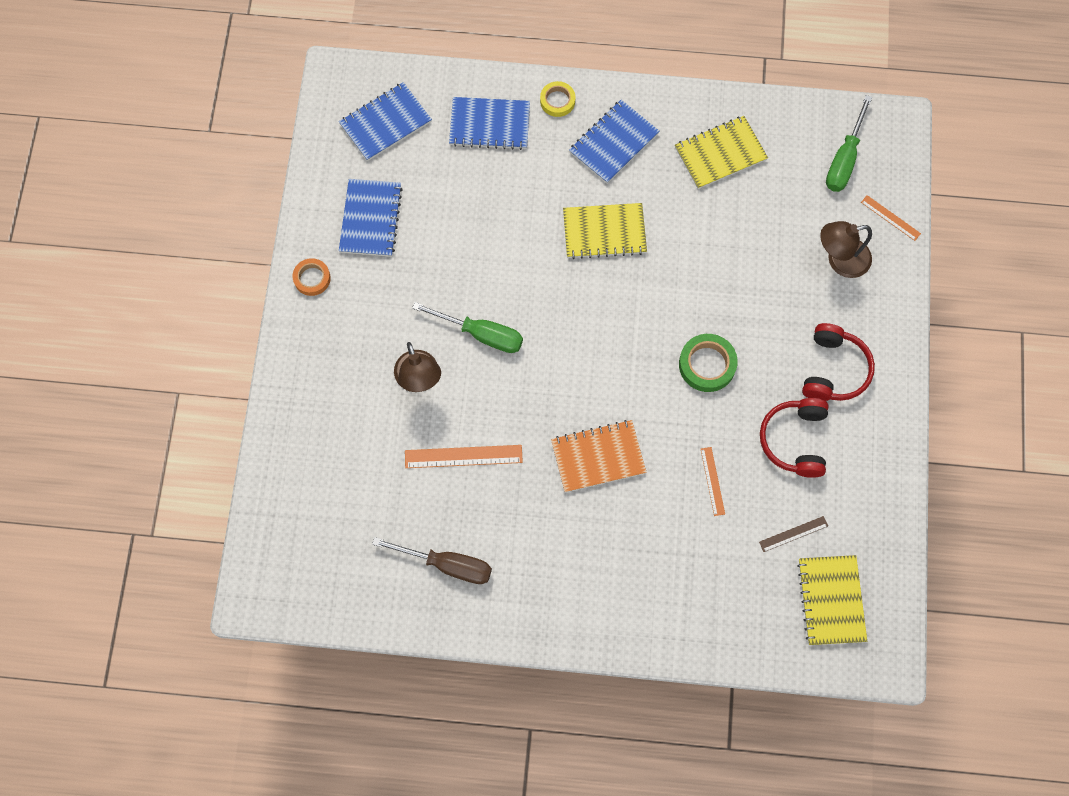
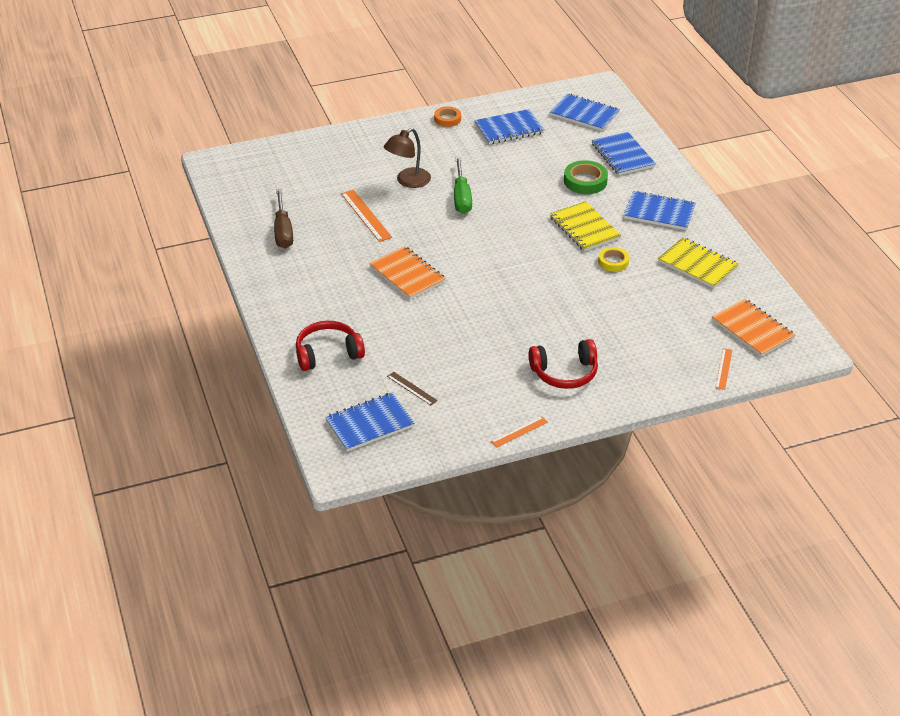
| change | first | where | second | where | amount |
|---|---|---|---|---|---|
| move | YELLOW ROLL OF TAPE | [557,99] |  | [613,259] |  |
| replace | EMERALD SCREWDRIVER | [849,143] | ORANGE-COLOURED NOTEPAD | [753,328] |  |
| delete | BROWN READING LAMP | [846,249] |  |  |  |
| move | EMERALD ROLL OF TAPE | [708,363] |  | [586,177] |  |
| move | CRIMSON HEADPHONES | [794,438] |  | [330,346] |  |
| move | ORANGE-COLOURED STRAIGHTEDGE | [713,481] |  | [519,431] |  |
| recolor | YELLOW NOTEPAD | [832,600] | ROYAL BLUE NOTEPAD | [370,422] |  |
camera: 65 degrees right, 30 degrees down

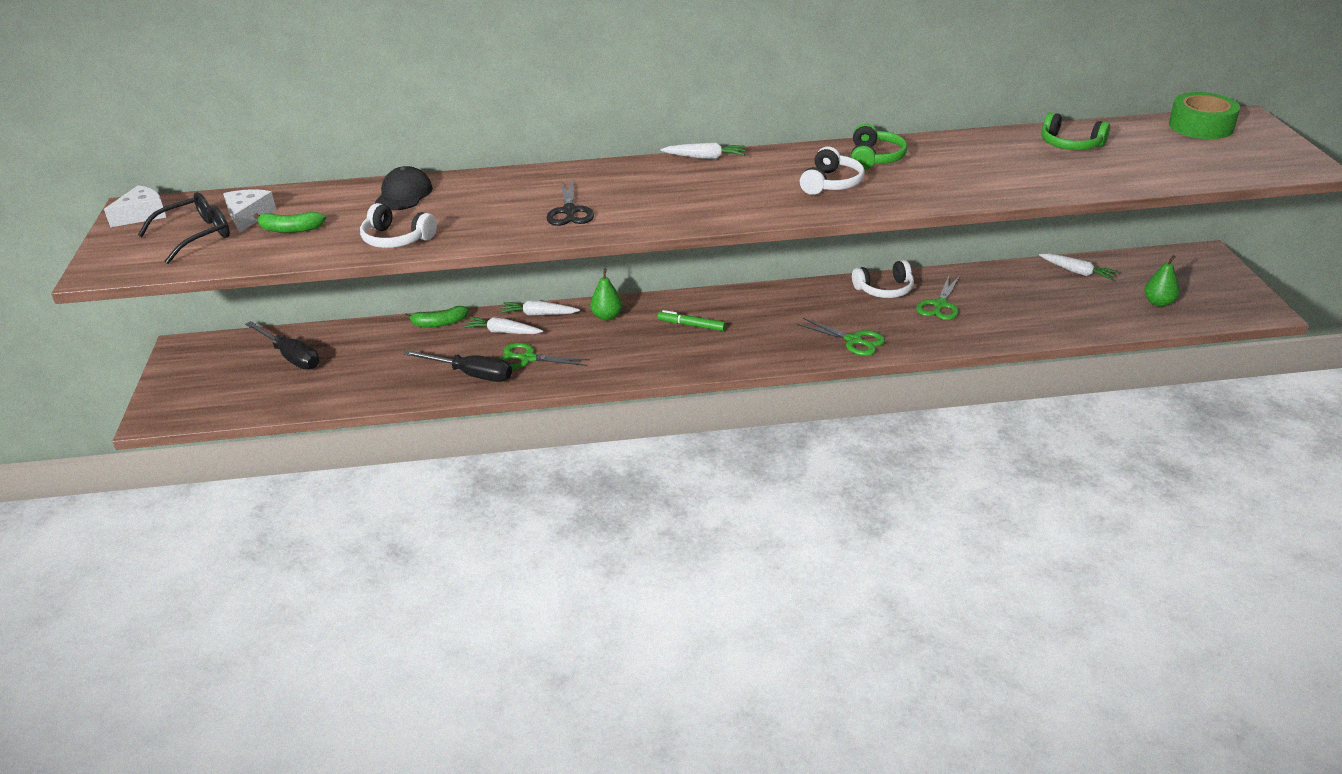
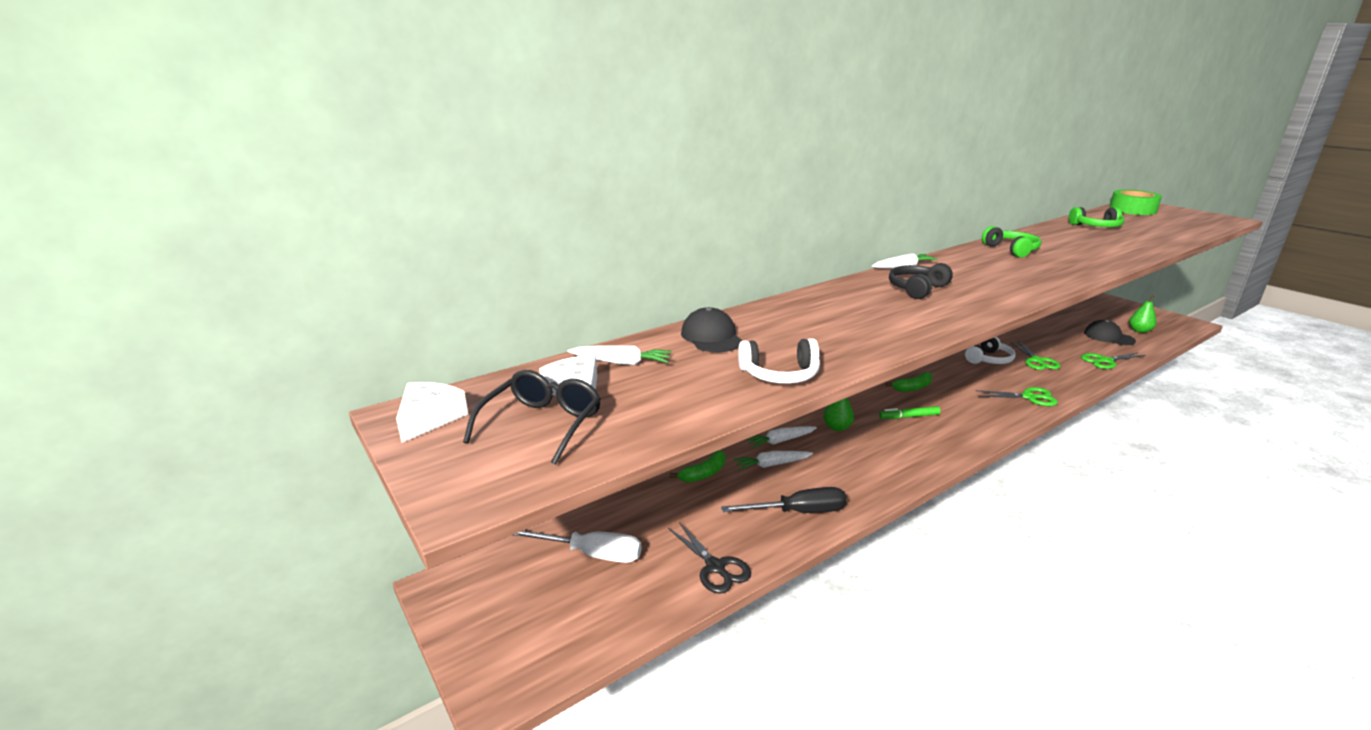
| change | first | where | second | where | amount |
|---|---|---|---|---|---|
| delete | WHITE HEADPHONES | [832,171] |  |  |  |
| move | BLACK PAIR OF SCISSORS | [570,203] |  | [709,558] |  |
| move | EMERALD BANANA FRUIT | [290,222] |  | [909,382] |  |
| move | WHITE CARROT | [1078,267] |  | [619,355] |  |
| recolor | BLACK SCREWDRIVER | [282,345] | WHITE SCREWDRIVER | [577,547] |  |
| move | EMERALD PAIR OF SCISSORS | [544,356] |  | [1113,360] |  |
| insert |  |  | BLACK HEADPHONES | [921,281] |  |
| insert |  |  | BLACK PEAKED CAP | [1110,332] |  |
camera: 30 degrees left, 10 degrees down

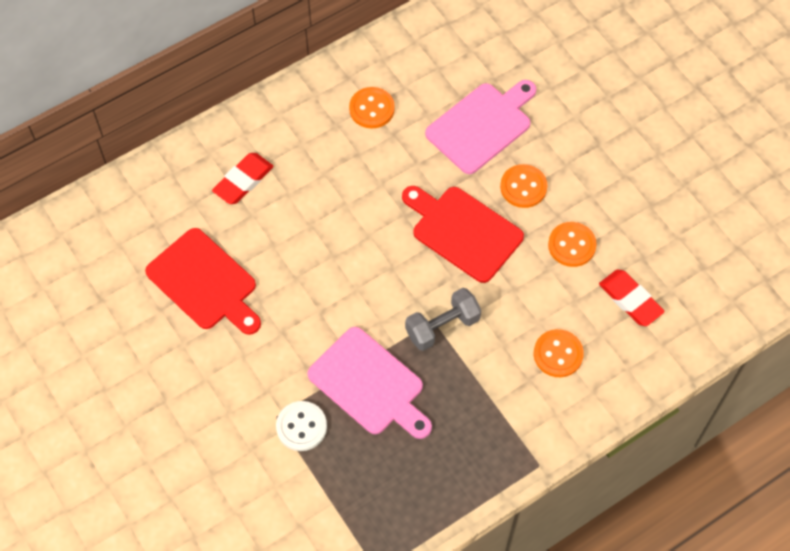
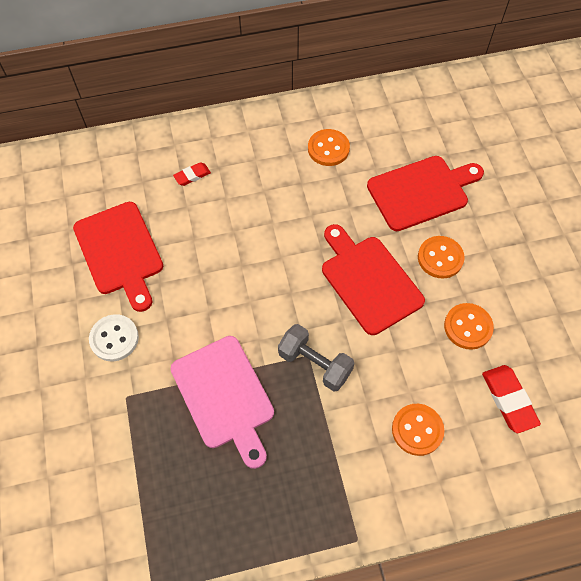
| change | first | where | second | where | amount |
|---|---|---|---|---|---|
| recolor | ROSE-PINK CHOPPING BOARD | [481,127] | CRIMSON CHOPPING BOARD | [425,193] |  |
| resize | CRIMSON ERASER | [242,178] |  | [192,174] | x0.60 |
| rotate | GREY HAND WEIGHT | [443,319] |  | [316,357] | 45 degrees clockwise |
| move | WHITE SHIRT BUTTON | [301,426] |  | [114,337] |  |
camera: 20 degrees right, 0 degrees up

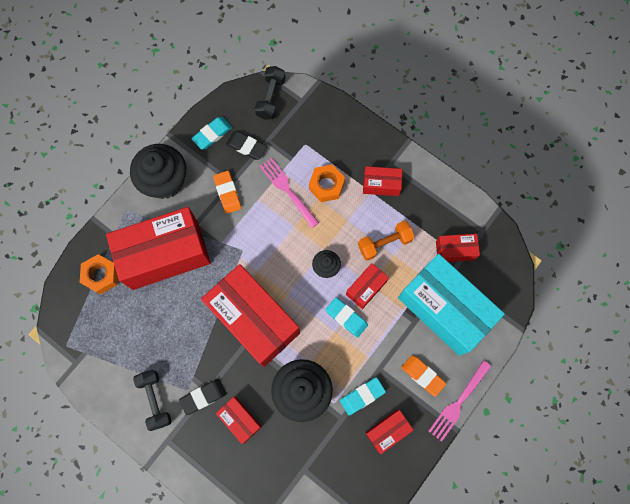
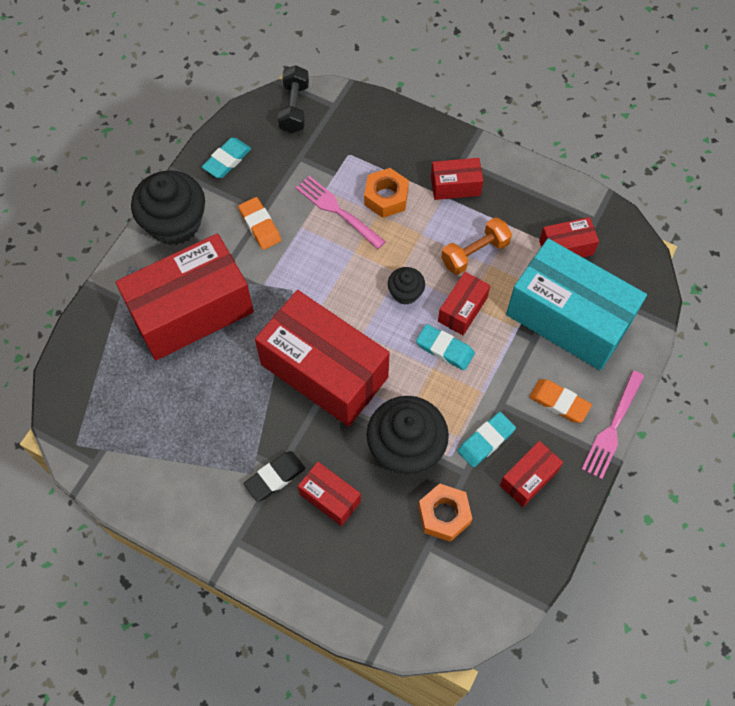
| change | first | where | second | where | amount |
|---|---|---|---|---|---|
| delete | BLACK ERASER | [246,145] |  |  |  |
| move | ORANGE-COLOURED NUT | [99,274] |  | [445,513] |  |
| delete | BLACK HAND WEIGHT | [152,400] |  |  |  |
camera: 10 degrees left, 10 degrees down

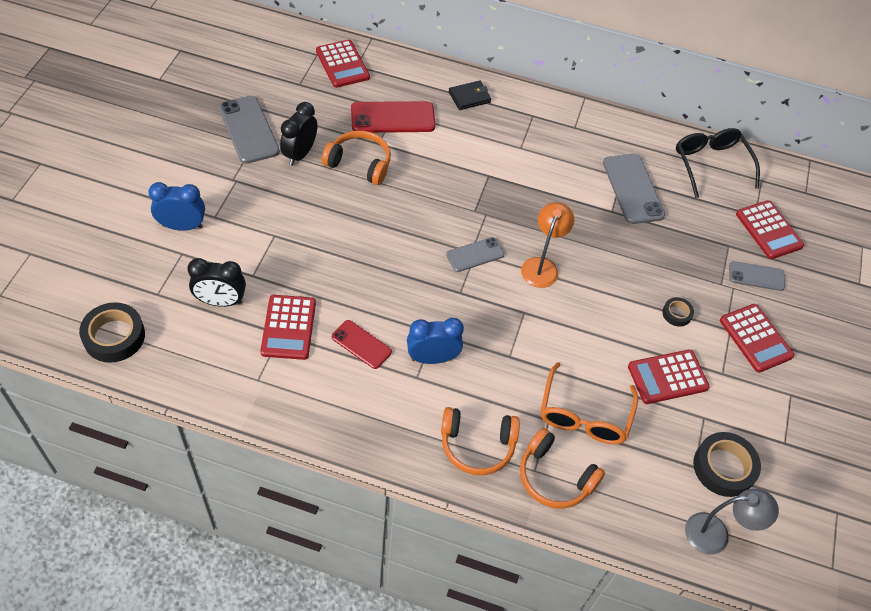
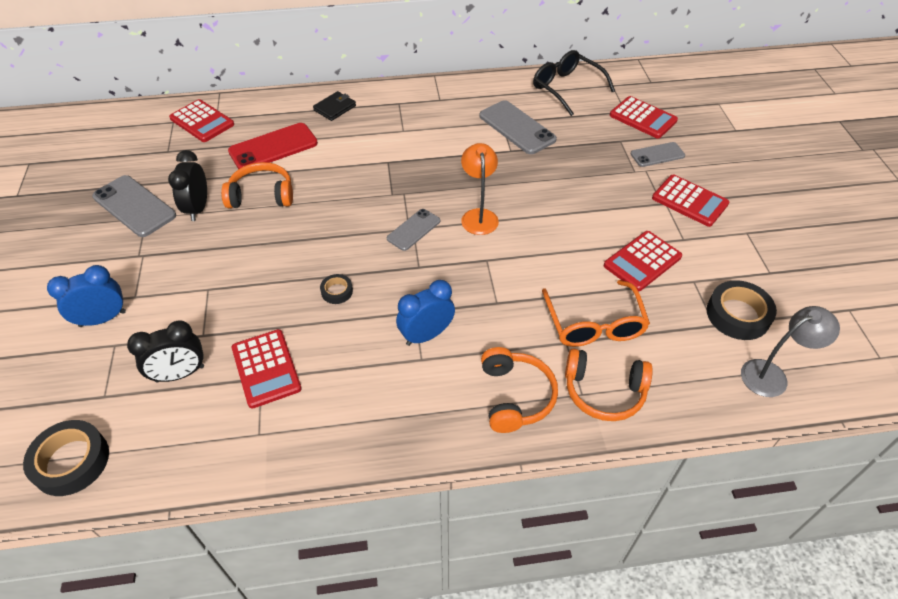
| change | first | where | second | where | amount |
|---|---|---|---|---|---|
| move | BLACK ROLL OF TAPE | [678,312] |  | [336,289] |  |
| delete | CRIMSON MOBILE PHONE | [362,344] |  |  |  |
| rotate | ORANGE-COLOURED HEADPHONES | [480,441] |  | [519,390] | 75 degrees counterclockwise |
camera: 20 degrees left, 5 degrees down

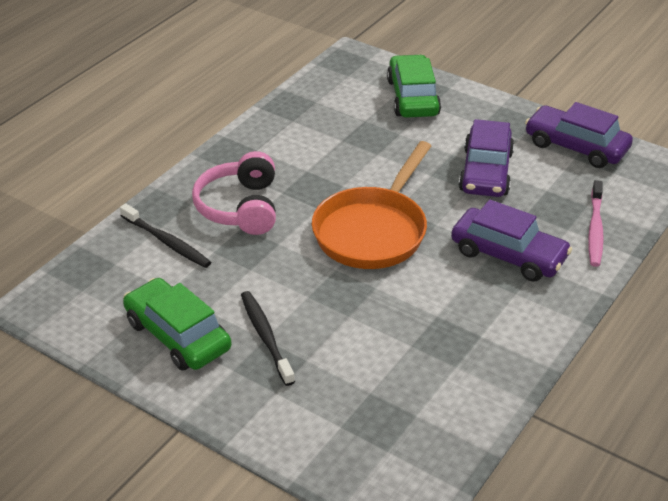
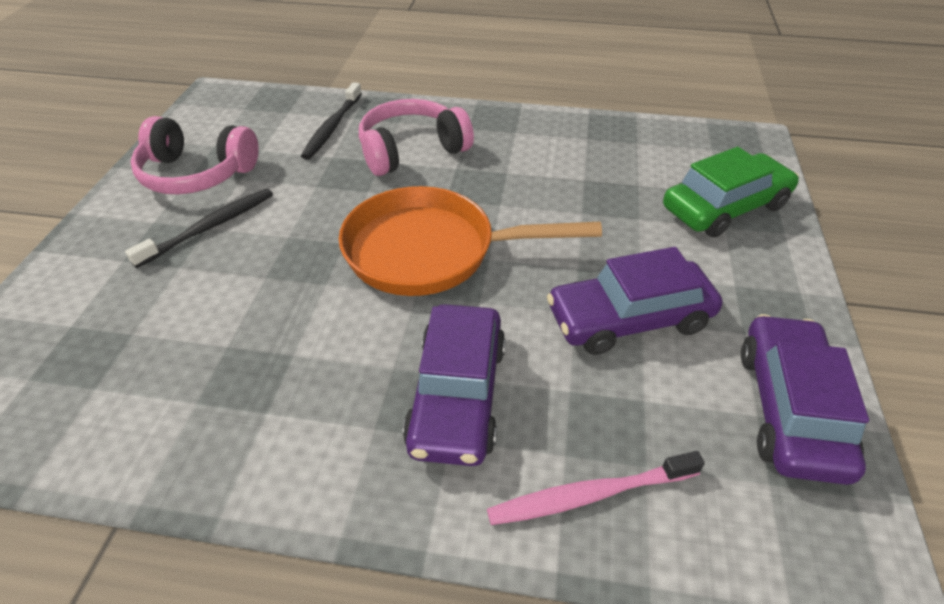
| change | first | where | second | where | amount |
|---|---|---|---|---|---|
| replace | EMERALD TOY CAR | [177,324] | ROSE-PINK HEADPHONES | [195,155] |  |
camera: 65 degrees right, 5 degrees up

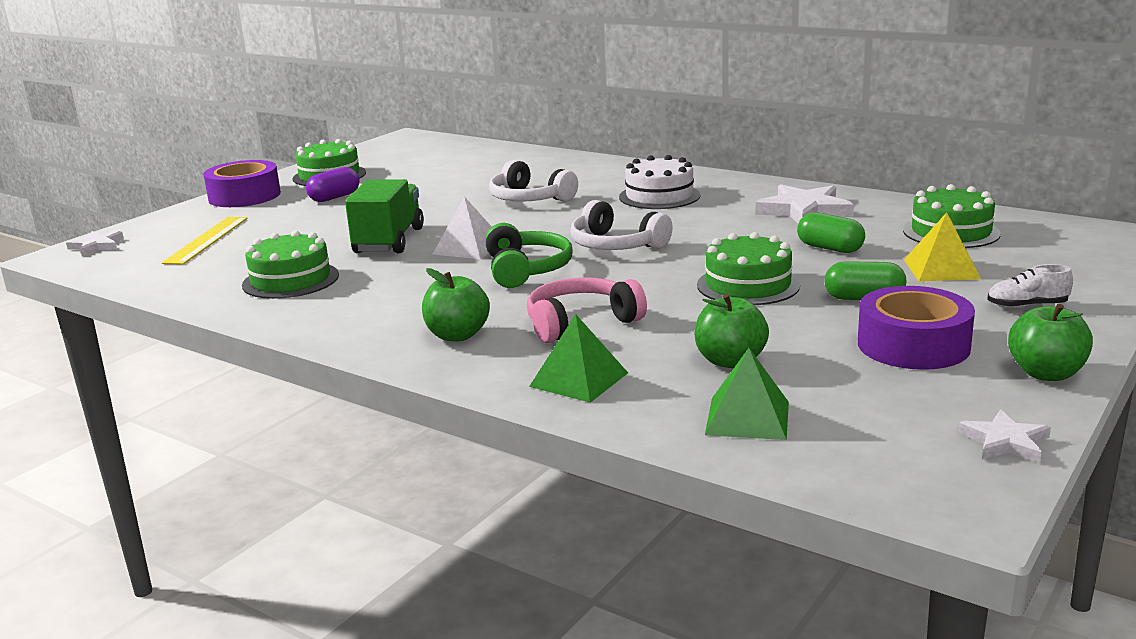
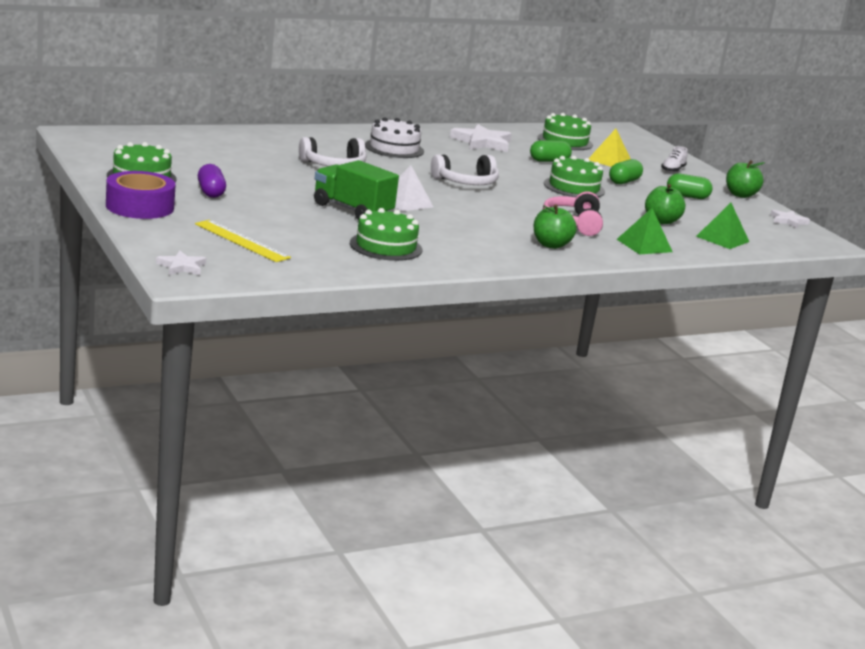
| change | first | where | second | where | amount |
|---|---|---|---|---|---|
| delete | EMERALD HEADPHONES | [529,255] |  |  |  |
| replace | VIOLET ROLL OF TAPE | [916,328] | EMERALD PILL SHAPE | [690,186] |  |
camera: 65 degrees left, 0 degrees up

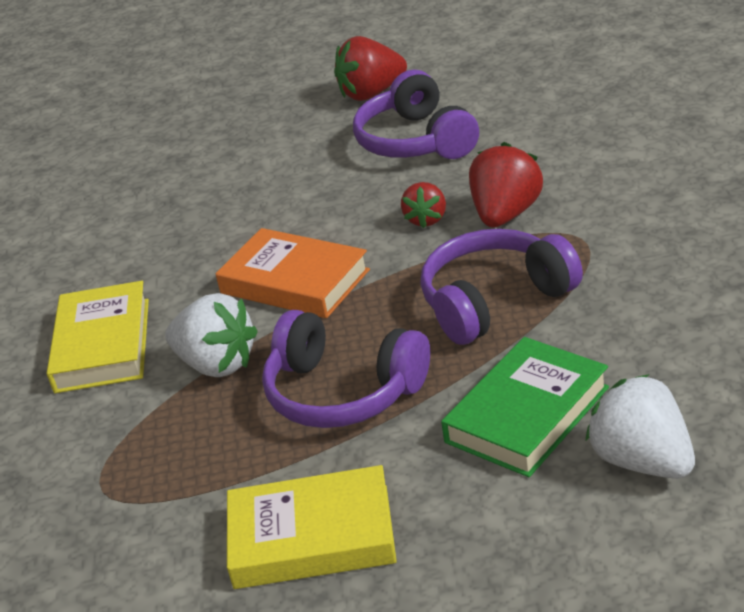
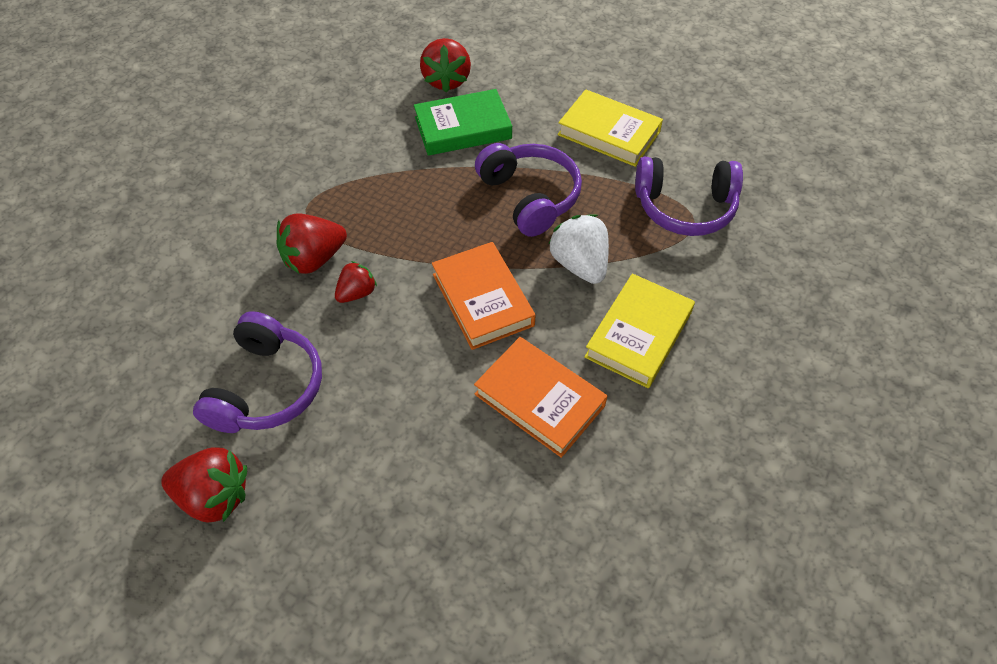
| change | first | where | second | where | amount |
|---|---|---|---|---|---|
| move | VIOLET HEADPHONES | [501,287] |  | [689,196] |  |
| recolor | WHITE BERRY | [640,426] | CRIMSON BERRY | [445,65] |  |
| insert |  |  | ORANGE-COLOURED BOOK | [540,397] |  |
camera: 150 degrees left, 20 degrees up

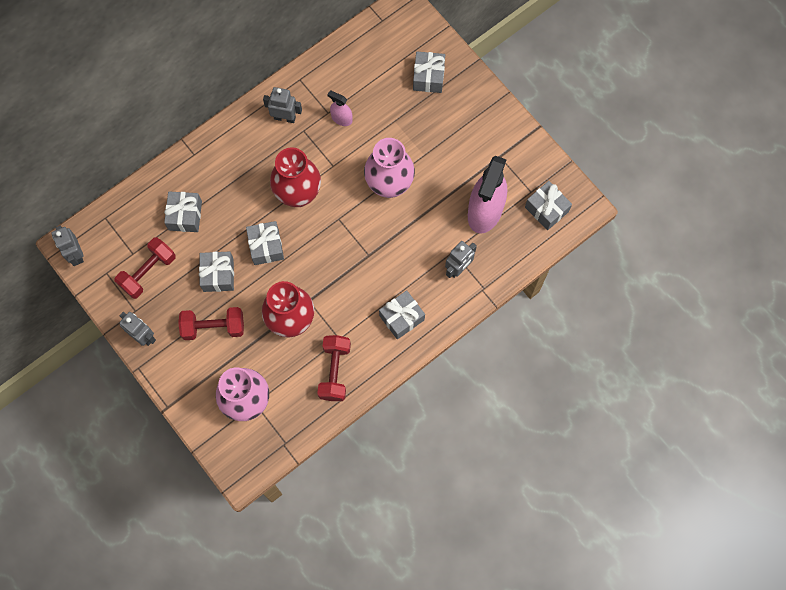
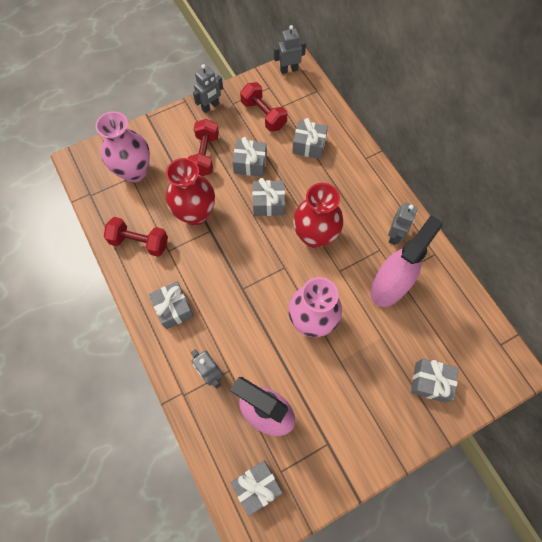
| change | first | where | second | where | amount |
|---|---|---|---|---|---|
| resize | ROSE-PINK SPRAY CLEANER | [339,108] |  | [406,261] | x2.19 |
camera: 100 degrees right, 5 degrees down

